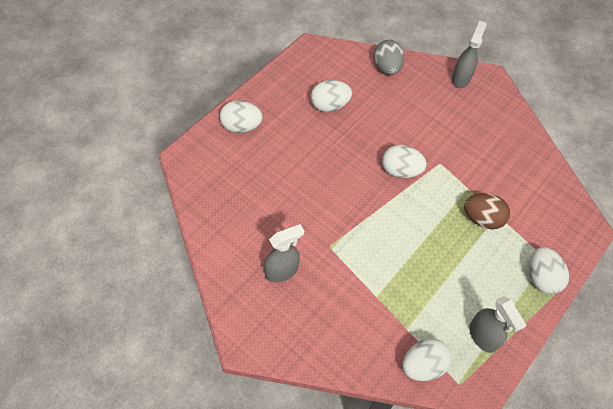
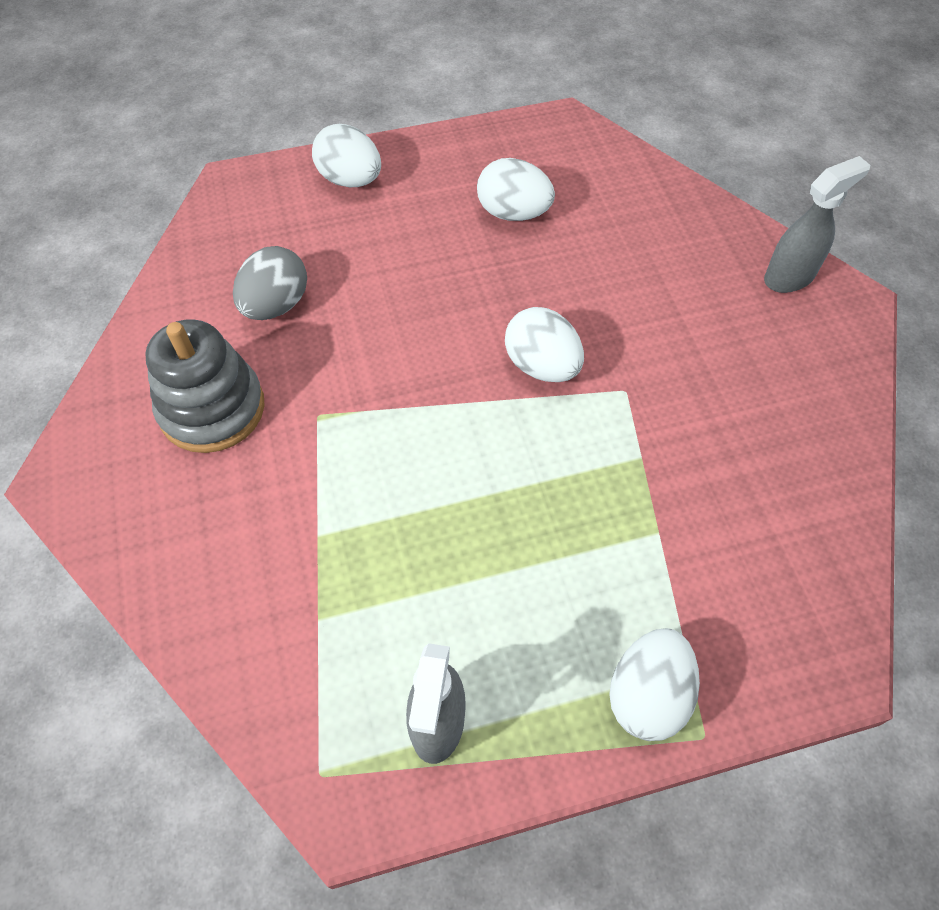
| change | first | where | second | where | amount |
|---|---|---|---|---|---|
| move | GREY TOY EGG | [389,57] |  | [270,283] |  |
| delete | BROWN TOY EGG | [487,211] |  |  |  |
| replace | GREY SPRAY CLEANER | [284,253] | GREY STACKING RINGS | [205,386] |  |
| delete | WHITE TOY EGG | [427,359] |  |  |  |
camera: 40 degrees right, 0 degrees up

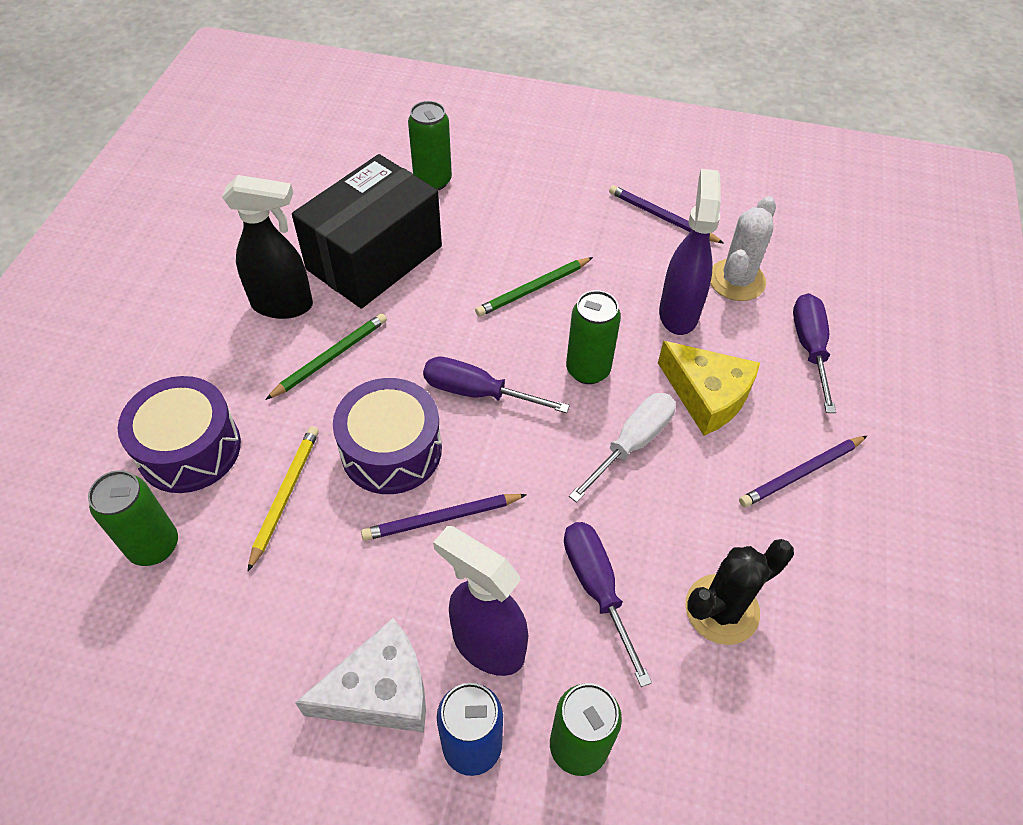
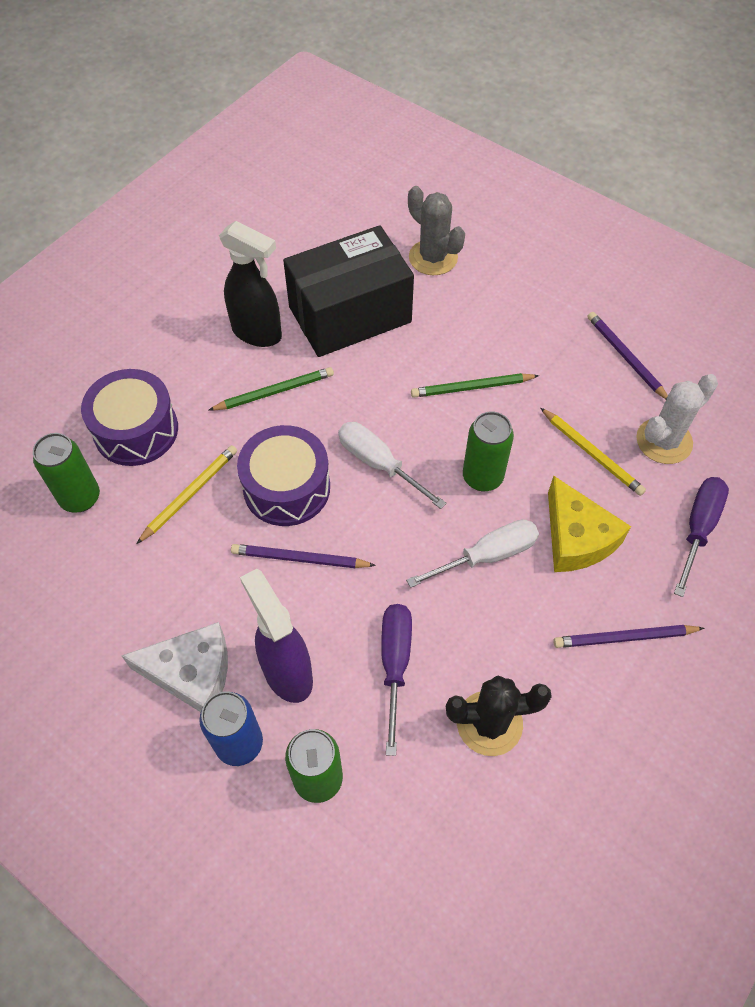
| change | first | where | second | where | amount |
|---|---|---|---|---|---|
| replace | EMERALD CAN | [430,145] | GREY CACTUS | [436,230] |  |
| replace | VIOLET SPRAY CLEANER | [690,252] | YELLOW PENCIL | [593,452] |  |
| recolor | VIOLET SCREWDRIVER | [496,384] | WHITE SCREWDRIVER | [392,465] |  |
camera: 25 degrees right, 5 degrees up

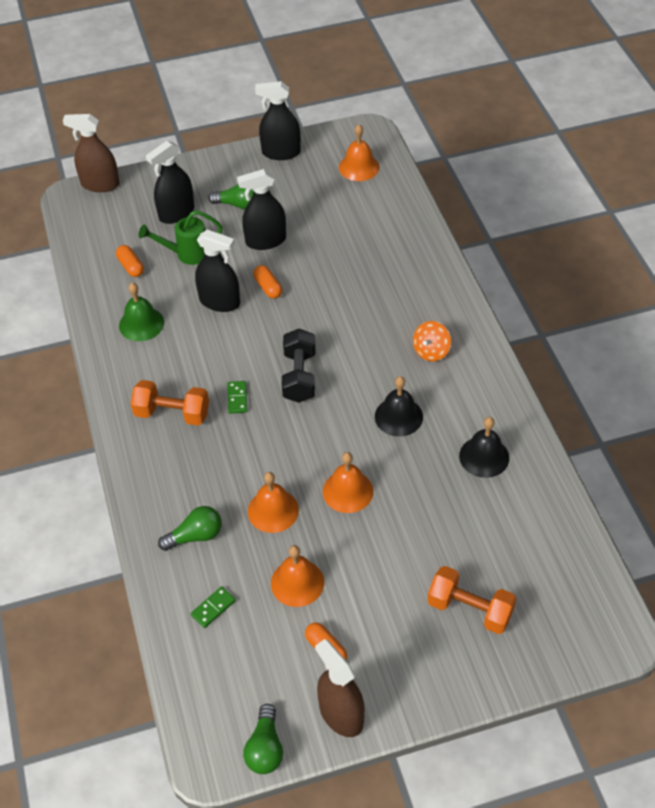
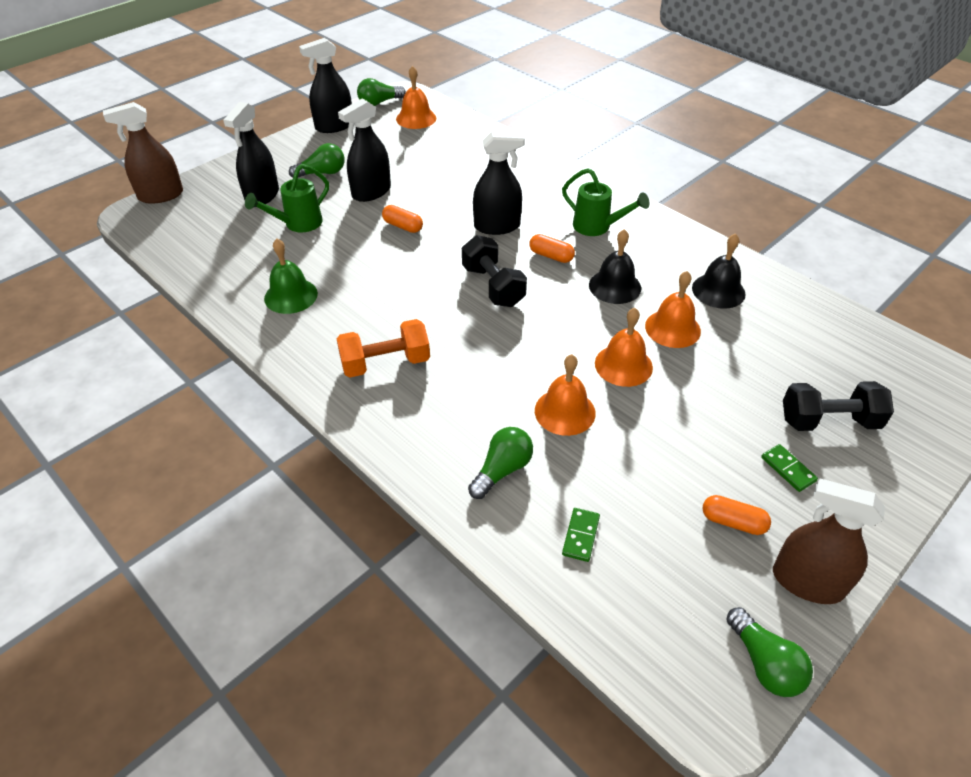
| change | first | where | second | where | amount |
|---|---|---|---|---|---|
| move | BLACK SPRAY CLEANER | [217,271] |  | [499,183] |  |
| move | ORANGE-COLOURED PILL SHAPE | [130,261] |  | [552,248] |  |
| replace | ORANGE-COLOURED WHIRLIGIG | [432,341] | EMERALD SPRINKLING CAN | [605,202] |  |
| move | EMERALD DOMINO TILE | [237,397] |  | [789,468] |  |
| move | ORANGE-COLOURED HAND BELL | [297,576] |  | [673,309] |  |
| recolor | ORANGE-COLOURED HAND WEIGHT | [472,600] | BLACK HAND WEIGHT | [838,406] |  |
| insert |  |  | EMERALD LIGHT BULB | [381,92] |  |
camera: 30 degrees left, 5 degrees down

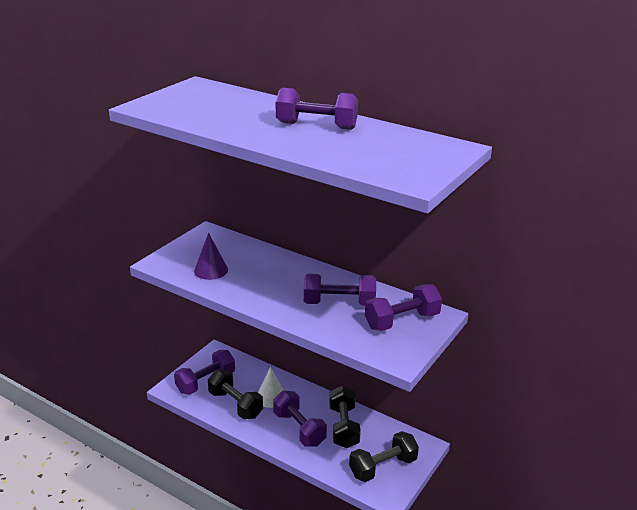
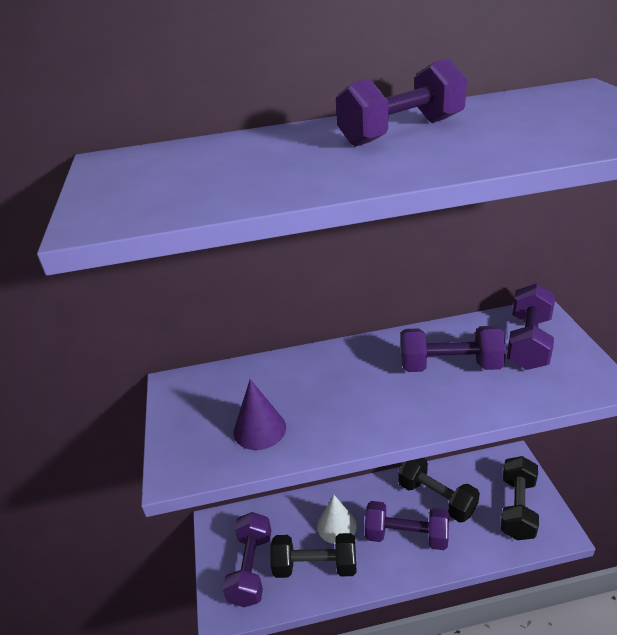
| change | first | where | second | where | amount |
|---|---|---|---|---|---|
| rotate | VIOLET HAND WEIGHT | [340,290] |  | [453,349] | 45 degrees clockwise |
camera: 40 degrees left, 5 degrees up

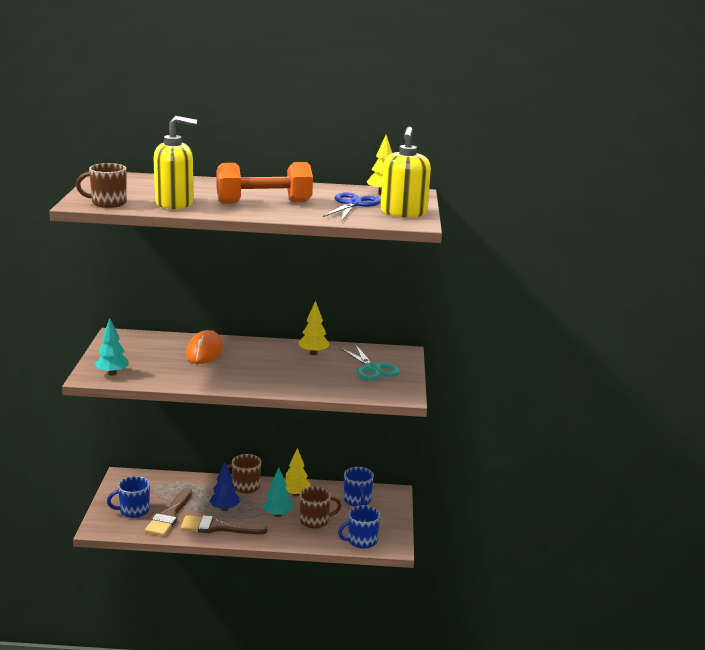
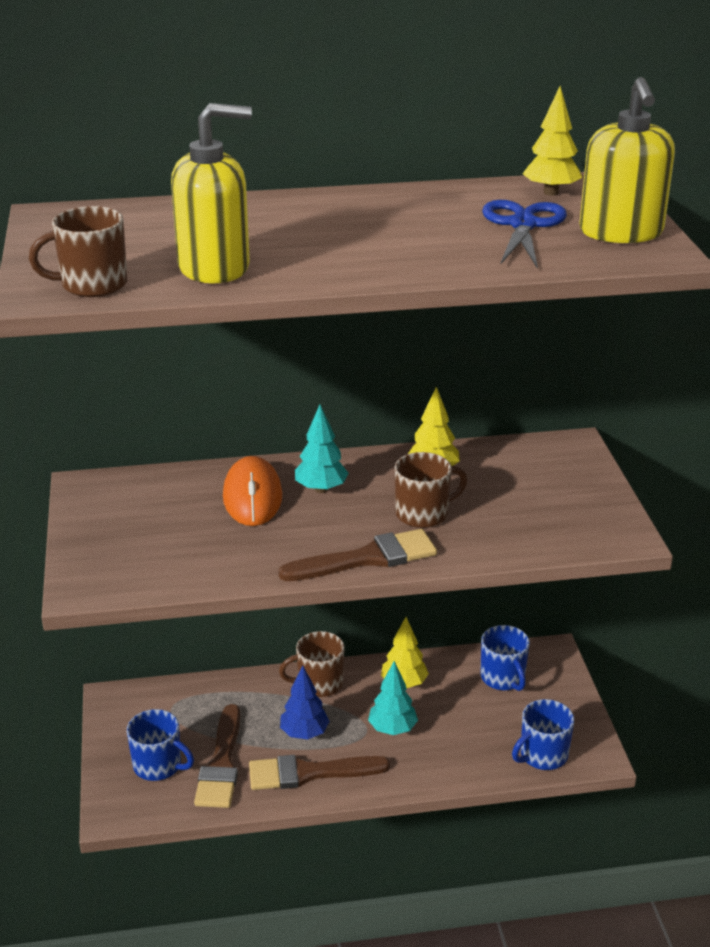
| change | first | where | second | where | amount |
|---|---|---|---|---|---|
| delete | ORANGE-COLOURED HAND WEIGHT | [265,183] |  |  |  |
| move | TURQUOISE TOY TREE | [112,346] |  | [322,449] |  |
| delete | TURQUOISE PAIR OF SCISSORS | [370,362] |  |  |  |
| rotate | ROYAL BLUE MUG | [128,497] |  | [160,745] | 120 degrees counterclockwise |
| move | BROWN MUG | [321,507] |  | [431,490] |  |
| insert |  |  | BROWN PAINT BRUSH | [357,555] |  |
camera: 10 degrees left, 10 degrees up

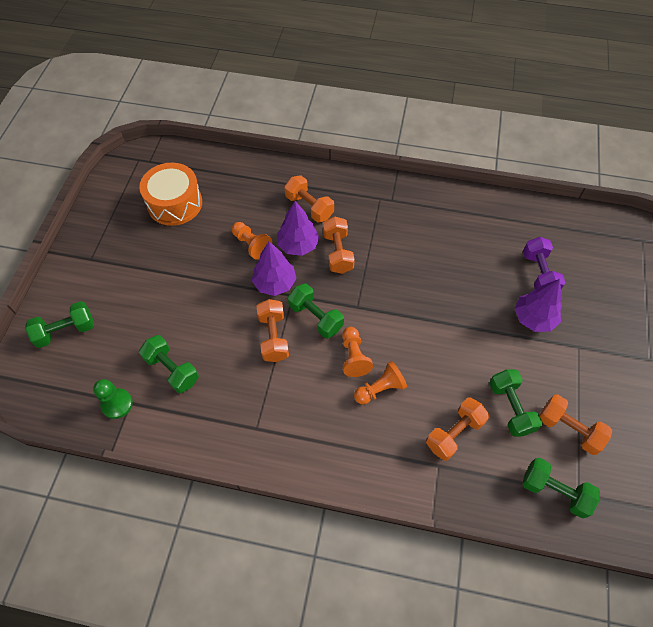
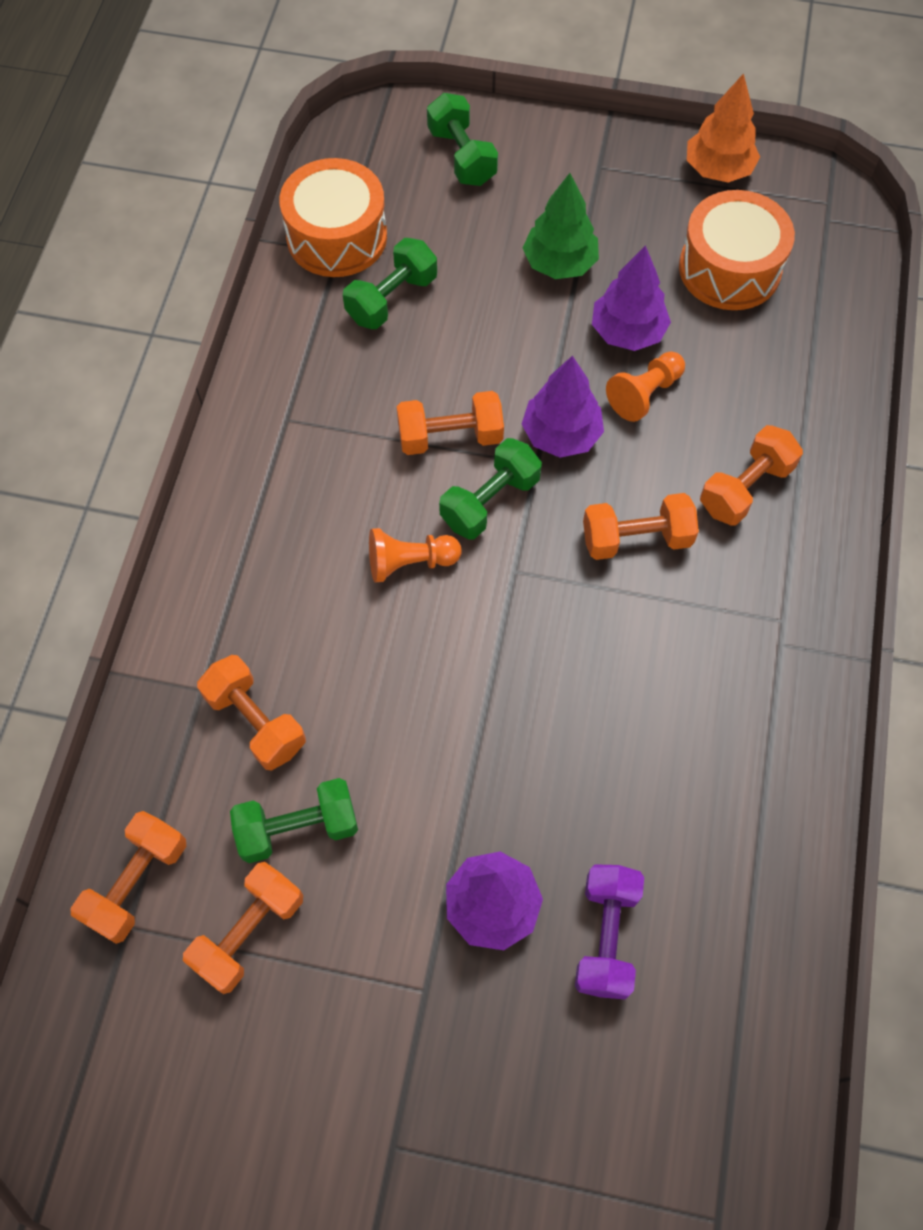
| change | first | where | second | where | amount |
|---|---|---|---|---|---|
| move | VIOLET TOY TREE | [298,228] |  | [631,298] |  |
| rotate | VIOLET HAND WEIGHT | [544,263] |  | [609,932] | 75 degrees counterclockwise |
| delete | ORANGE-COLOURED PAWN | [380,383] |  |  |  |
| replace | EMERALD PAWN | [113,399] | ORANGE-COLOURED SNARE DRUM | [333,217] |  |
| recolor | EMERALD HAND WEIGHT | [561,488] | ORANGE-COLOURED HAND WEIGHT | [128,877] |  |
| insert |  |  | ORANGE-COLOURED TOY TREE | [723,128] |  |
| insert |  |  | EMERALD TOY TREE | [561,226] |  |
camera: 90 degrees right, 5 degrees up

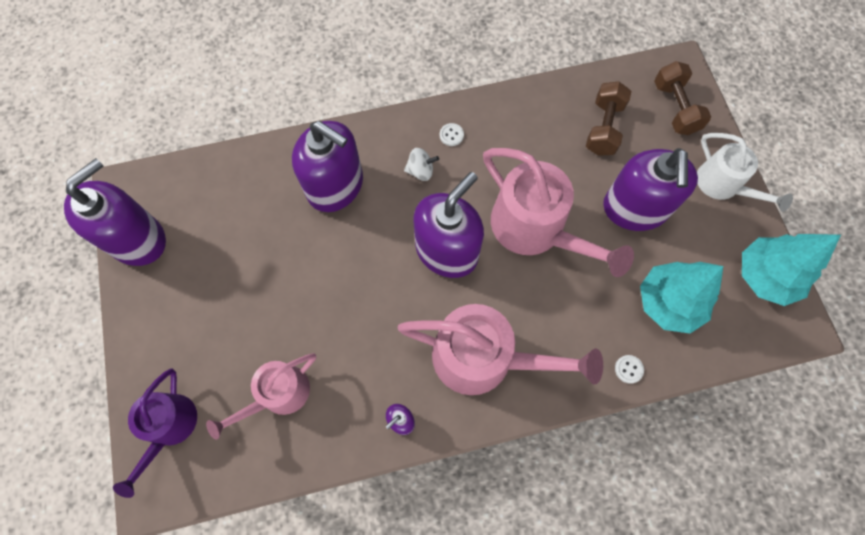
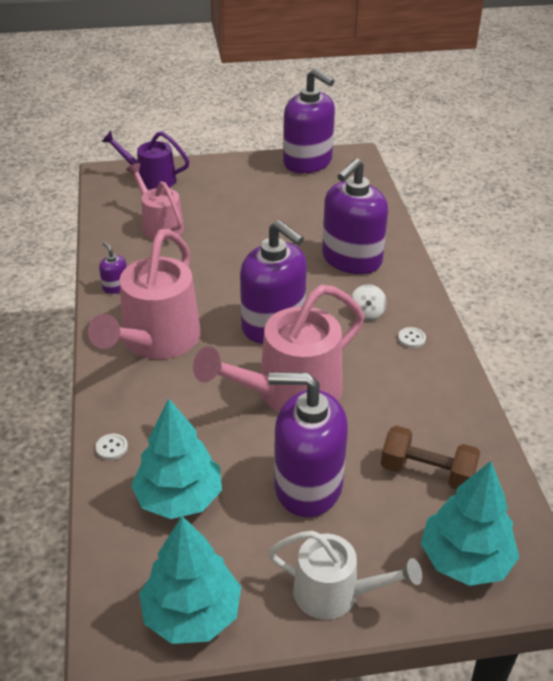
| change | first | where | second | where | amount |
|---|---|---|---|---|---|
| replace | BROWN HAND WEIGHT | [682,98] | TURQUOISE TOY TREE | [470,523] |  |
| rotate | WHITE SPRINKLING CAN | [745,172] |  | [345,575] | 135 degrees counterclockwise |
camera: 95 degrees right, 30 degrees down

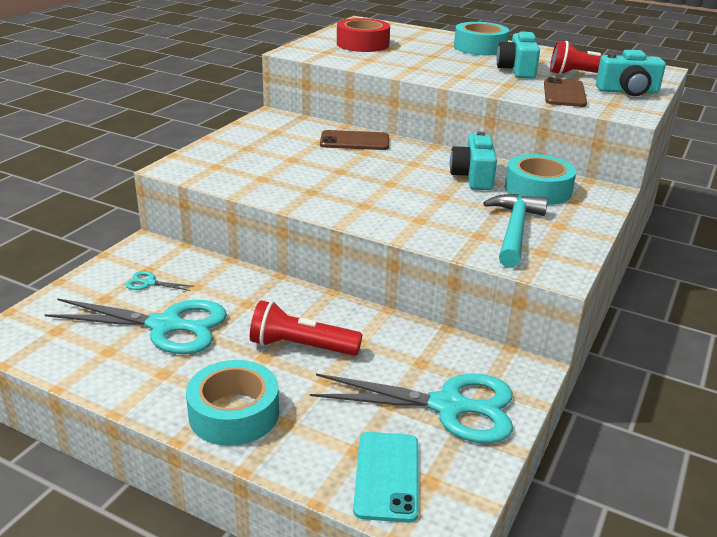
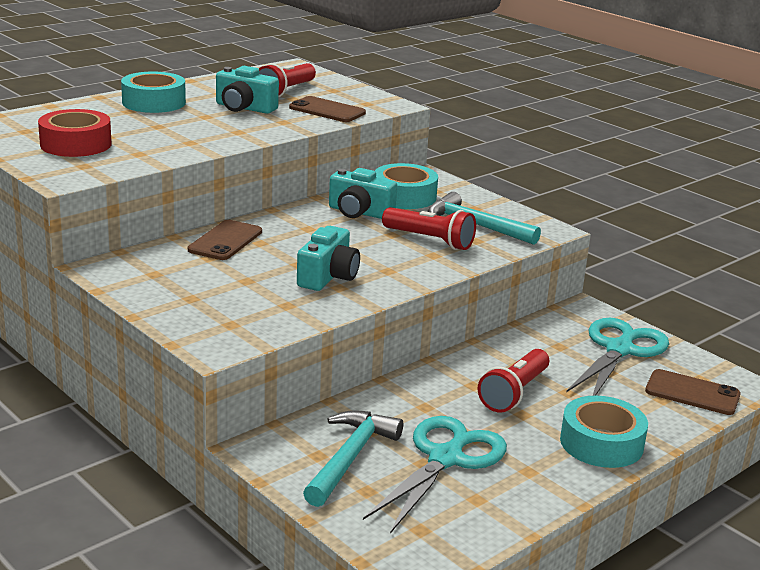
| change | first | where | second | where | amount |
|---|---|---|---|---|---|
| move | TURQUOISE PHOTO CAMERA | [631,73] |  | [328,258] |  |
| replace | TURQUOISE PAIR OF SCISSORS | [160,281] | TURQUOISE CARPENTER'S HAMMER | [353,458] |  |
| recolor | TURQUOISE MOBILE PHONE | [385,477] | BROWN MOBILE PHONE | [693,392] |  |
| insert |  |  | CRIMSON POCKET TORCH | [429,228] |  |
camera: 70 degrees left, 5 degrees down

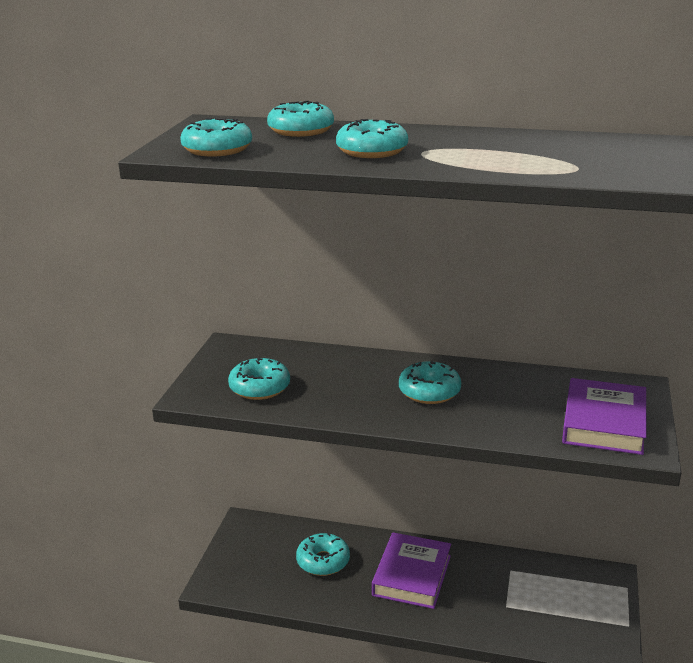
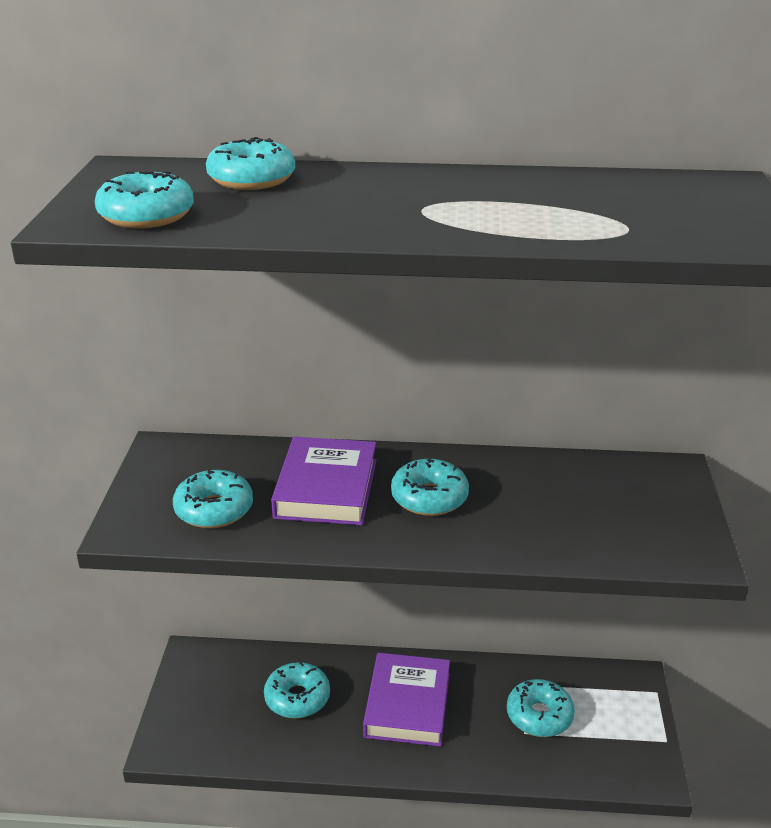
| change | first | where | second | where | amount |
|---|---|---|---|---|---|
| move | TURQUOISE DOUGHNUT | [372,138] |  | [541,708] |  |
| move | VIOLET BOOK | [604,416] |  | [324,480] |  |
camera: 10 degrees left, 5 degrees up

